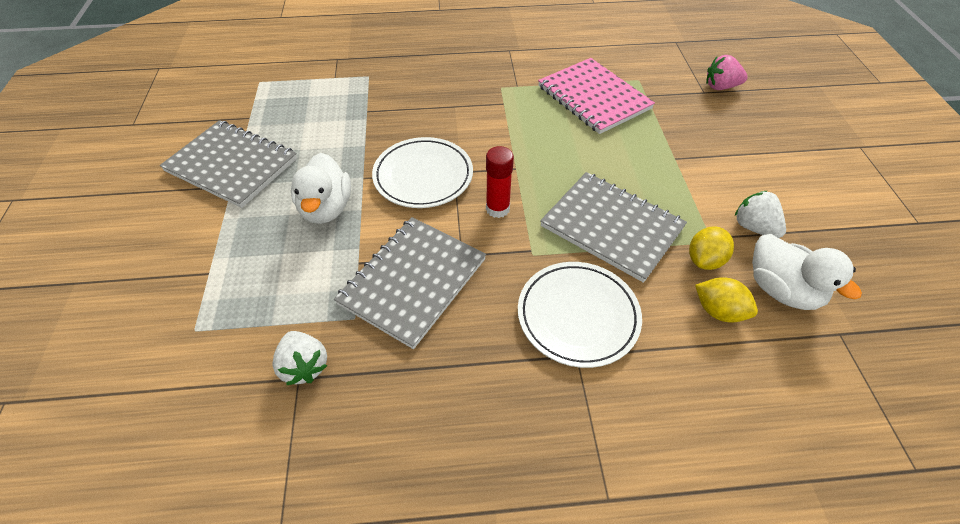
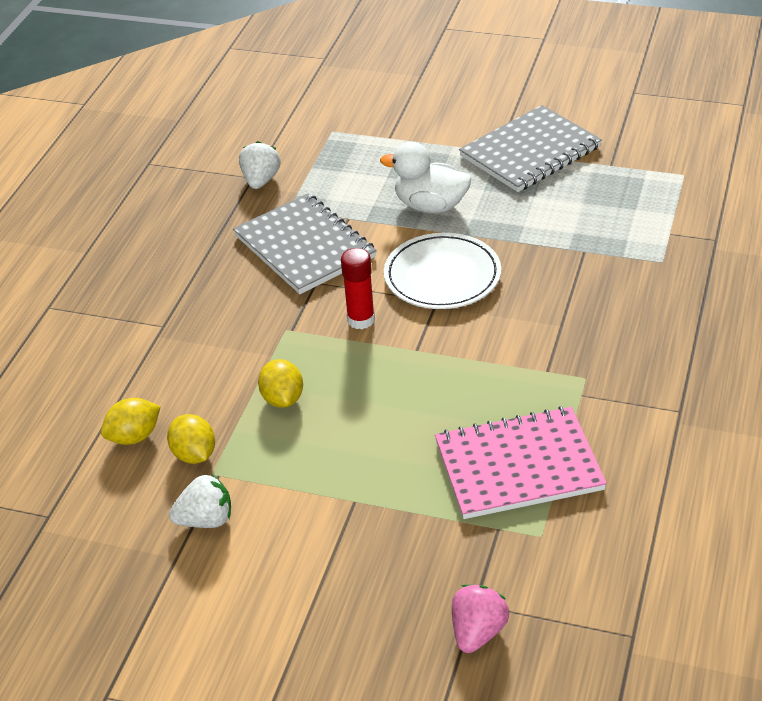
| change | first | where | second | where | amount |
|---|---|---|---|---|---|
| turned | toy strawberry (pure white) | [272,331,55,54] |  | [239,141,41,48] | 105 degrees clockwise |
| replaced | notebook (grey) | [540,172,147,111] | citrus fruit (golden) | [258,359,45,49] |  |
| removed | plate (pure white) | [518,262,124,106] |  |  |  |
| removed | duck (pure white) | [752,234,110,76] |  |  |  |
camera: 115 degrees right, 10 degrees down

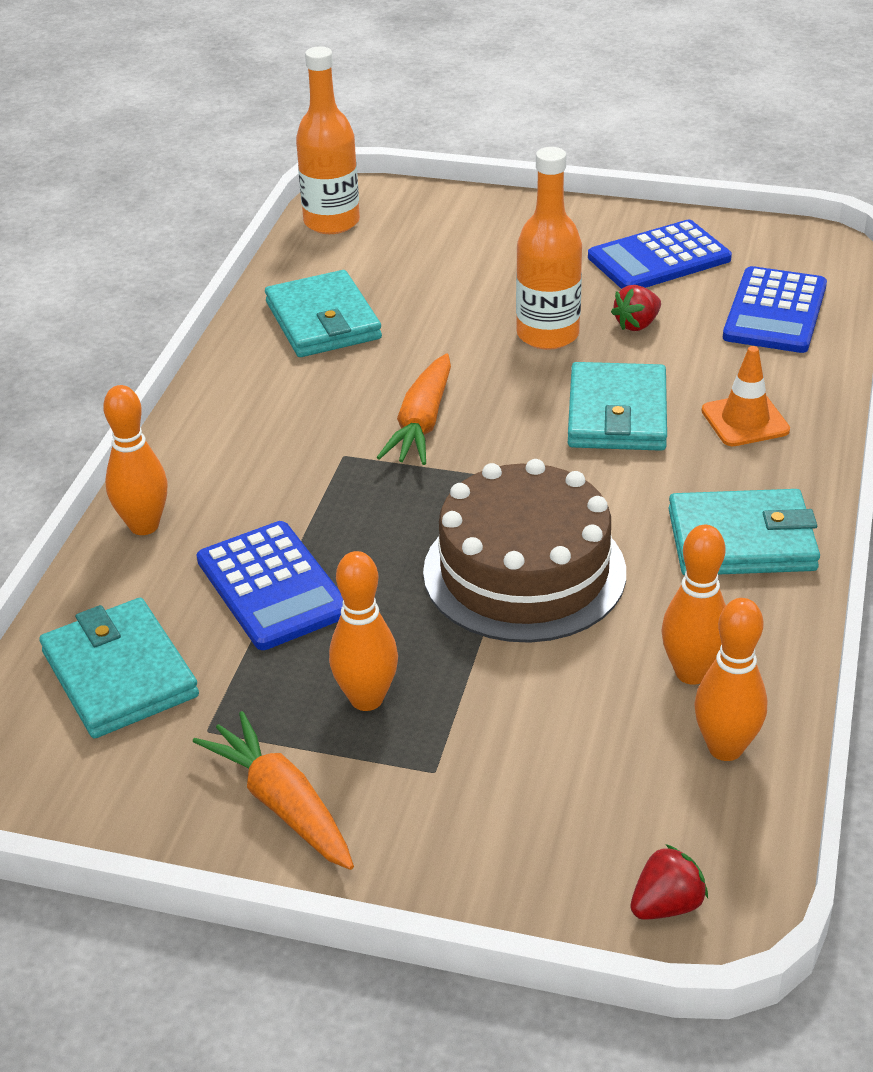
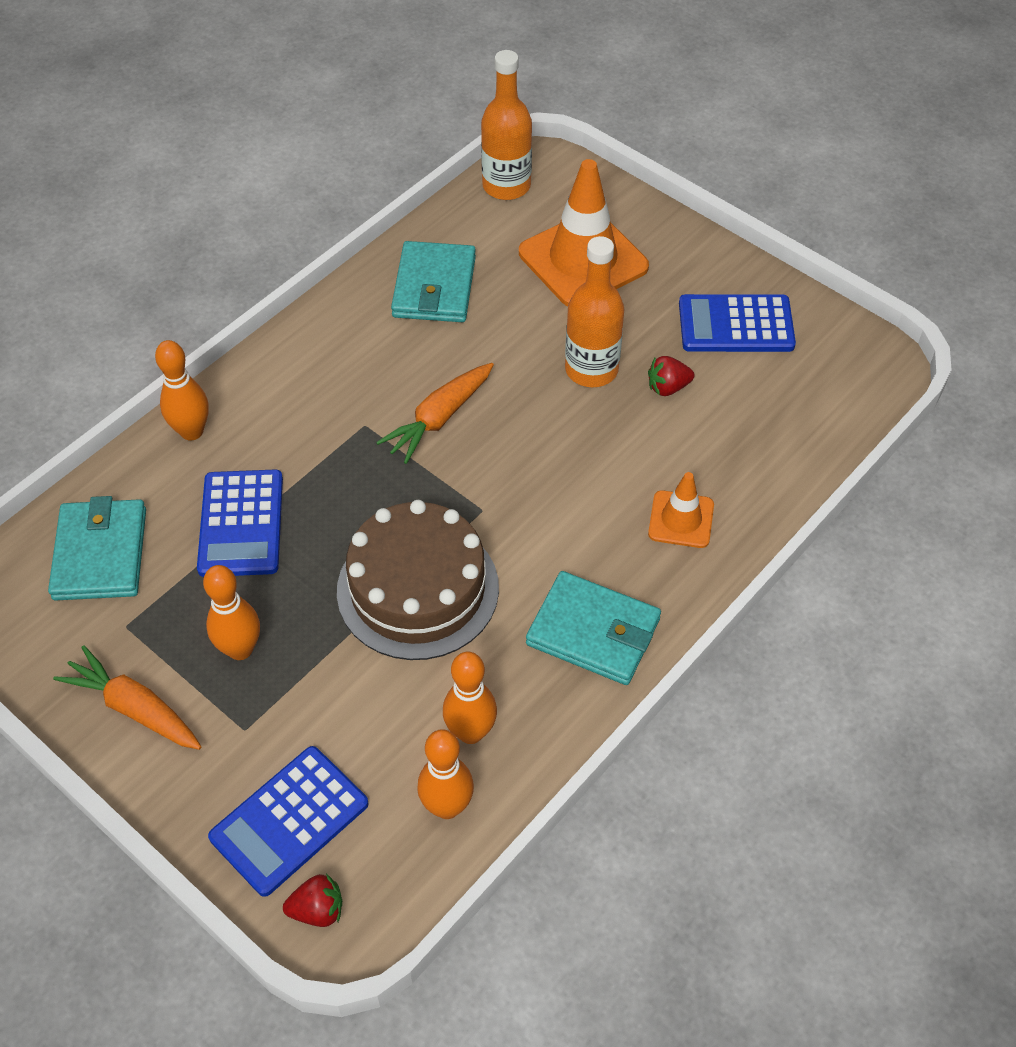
| change | first | where | second | where | amount |
|---|---|---|---|---|---|
| turned | toy carrot (bright orange) | [193,711,161,159] |  | [53,645,149,105] | 45 degrees counterclockwise |
| moved | calculator (royal blue) | [723,266,104,87] |  | [208,746,160,151] |  |
| added |  |  | road cone (bright orange) | [519,159,130,147] |  |
| removed | billfold (aqua) | [568,362,99,89] |  |  |  |
camera: 25 degrees right, 15 degrees up

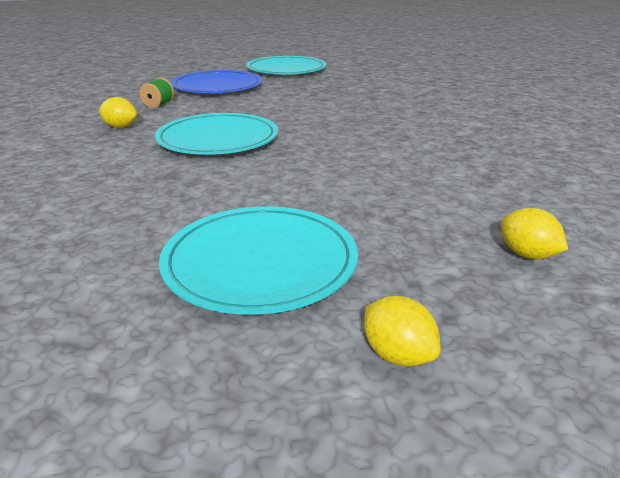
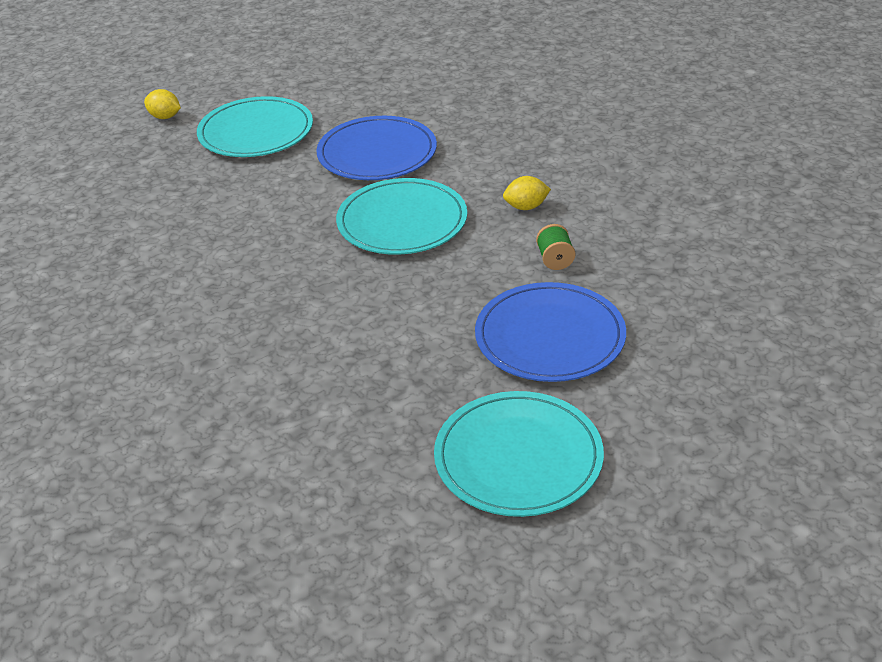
| change | first | where | second | where | amount |
|---|---|---|---|---|---|
| added |  |  | plate (royal blue) | [316,116,121,64] |  |
| removed | citrus fruit (golden) | [501,208,67,51] |  |  |  |
camera: 155 degrees right, 10 degrees up

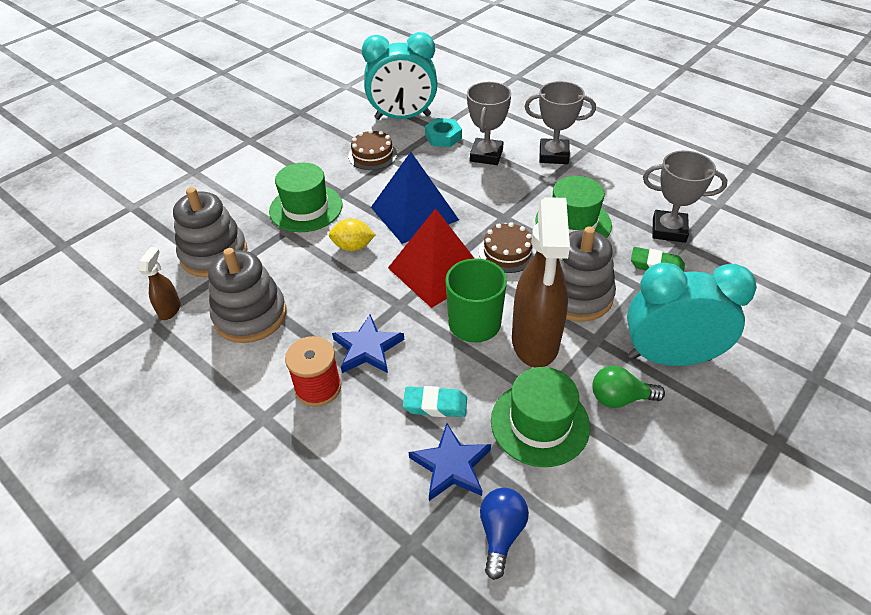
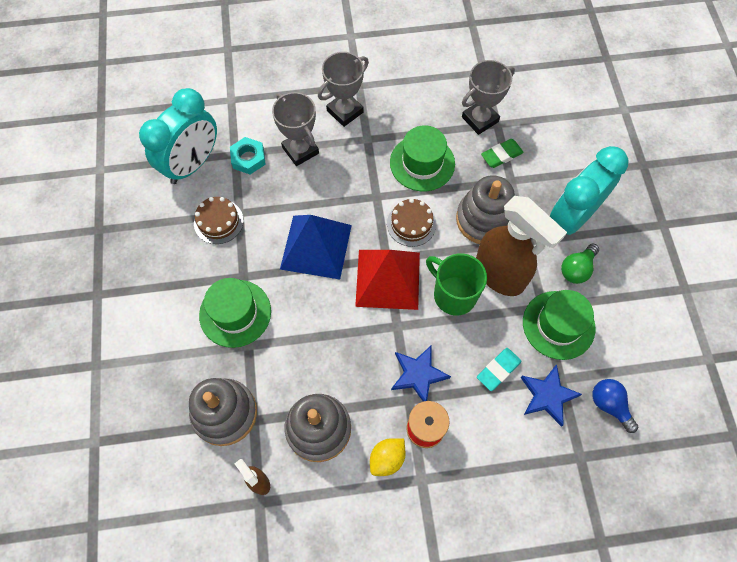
| change | first | where | second | where | amount |
|---|---|---|---|---|---|
| moved | citrus fruit (golden) | [329,219,46,32] |  | [370,438,36,38] |  |
camera: 50 degrees left, 20 degrees up

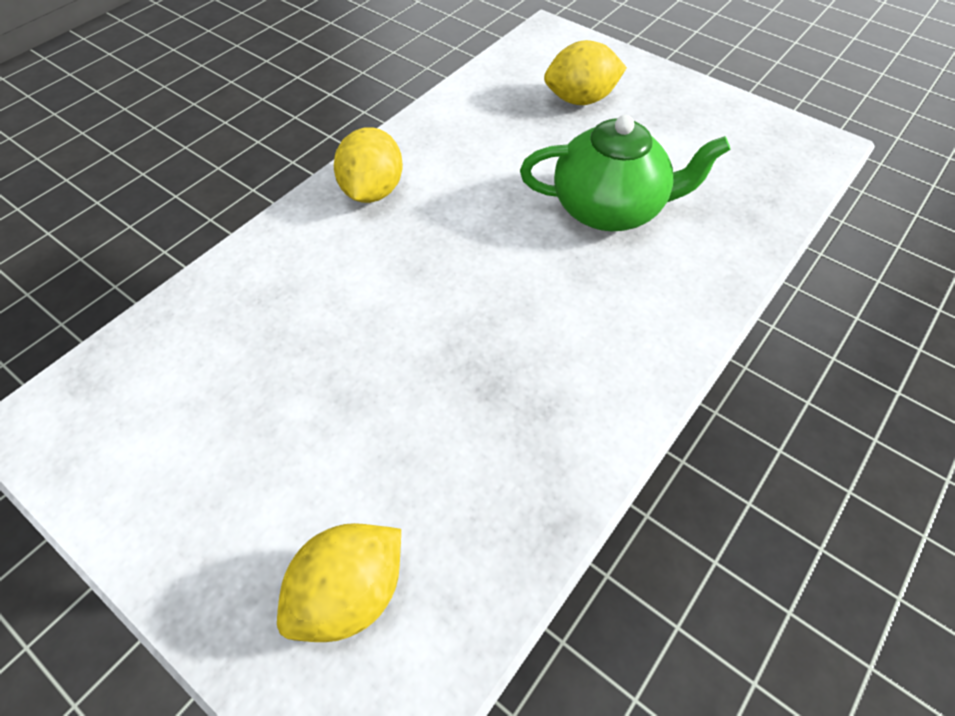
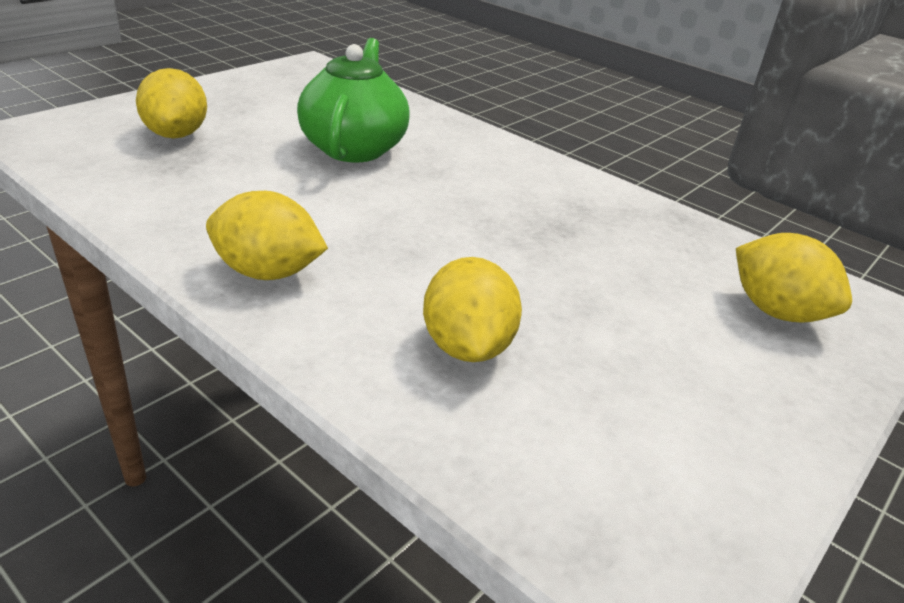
| change | first | where | second | where | amount |
|---|---|---|---|---|---|
| added |  |  | citrus fruit (golden) | [423,257,99,105] |  |
camera: 90 degrees left, 20 degrees down

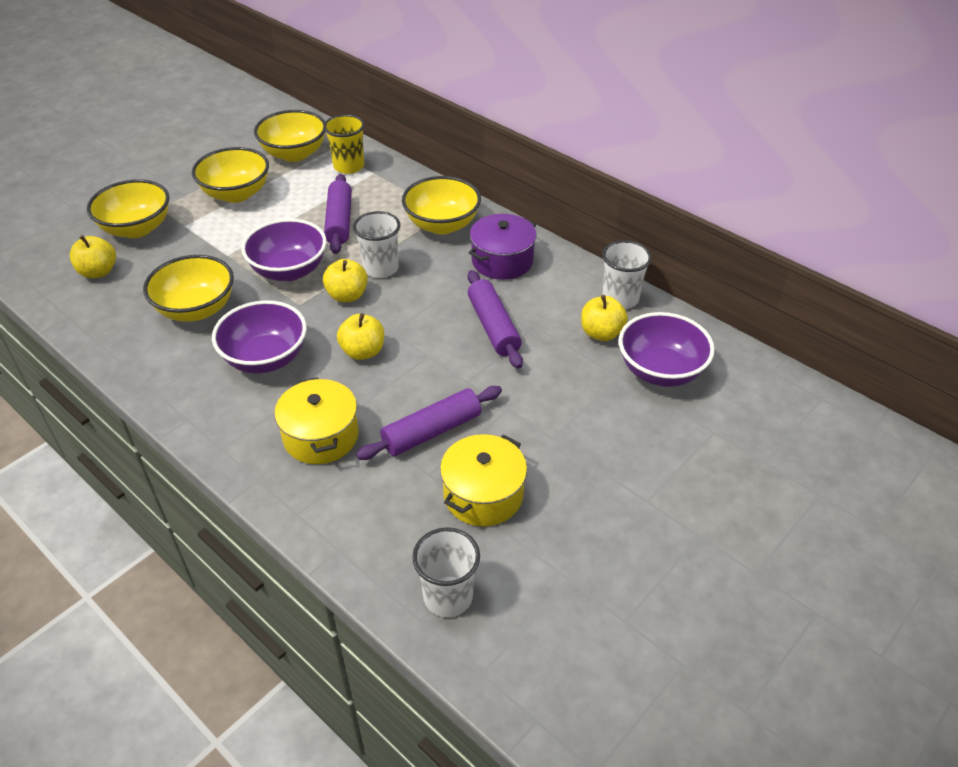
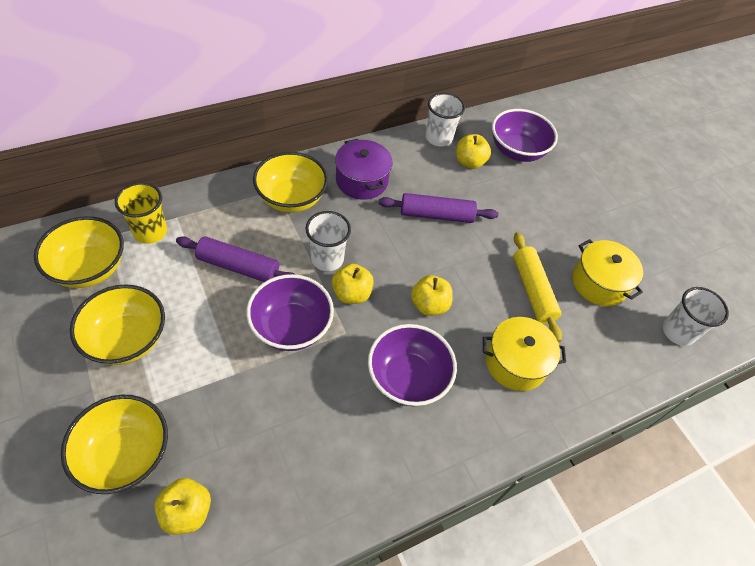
| change | first | where | second | where | amount |
|---|---|---|---|---|---|
| recoloured | pastry roller (royal purple) | [356,386,146,74] | pastry roller (golden) | [513,232,49,110] |  |
| removed | serving bowl (golden) | [143,255,91,67] |  |  |  |
camera: 75 degrees left, 10 degrees up

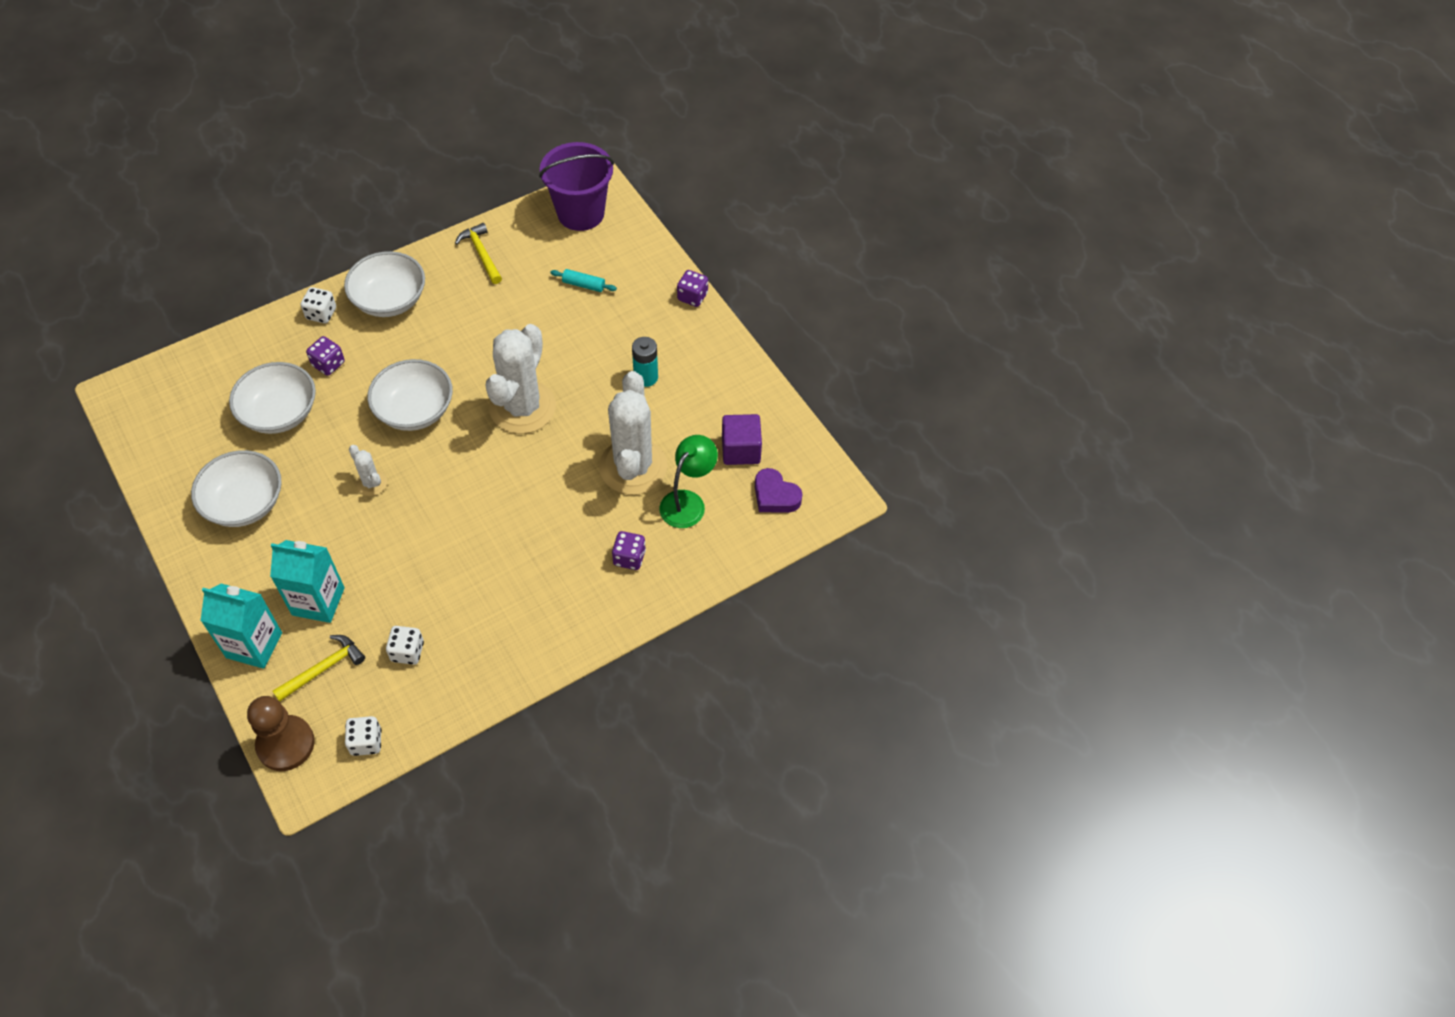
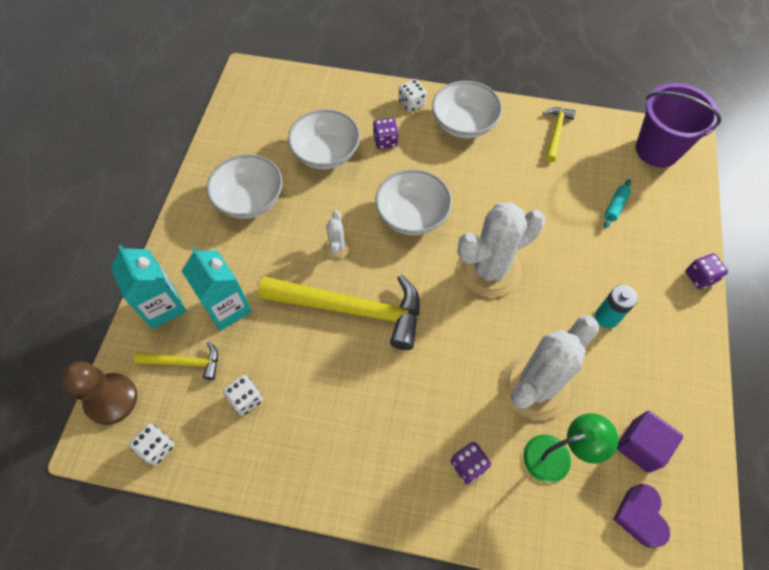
| change | first | where | second | where | amount |
|---|---|---|---|---|---|
| added |  |  | carpenter's hammer (golden) | [259,275,161,75] |  |
| turned | pastry roller (aqua) | [550,269,67,23] |  | [604,179,27,49] | 60 degrees clockwise |
camera: 45 degrees right, 5 degrees up

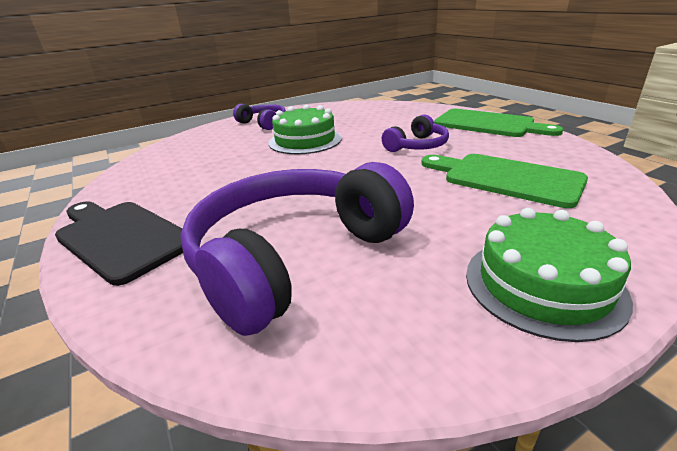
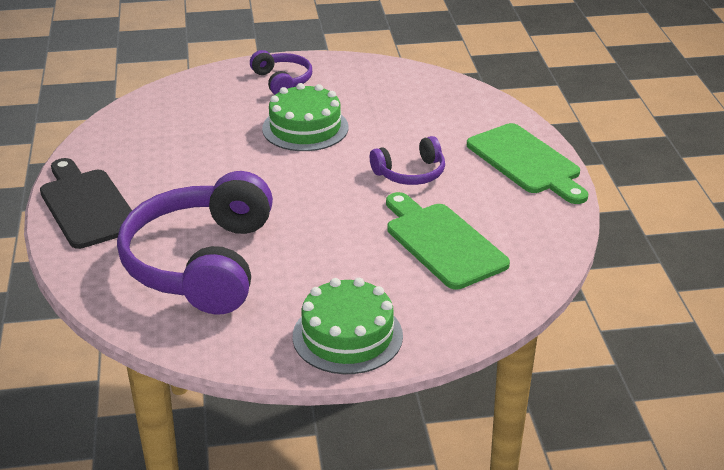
| change | first | where | second | where | amount |
|---|---|---|---|---|---|
| turned | headphones (royal purple) | [180,162,234,174] |  | [117,171,156,144] | 60 degrees counterclockwise |
camera: 20 degrees right, 5 degrees up

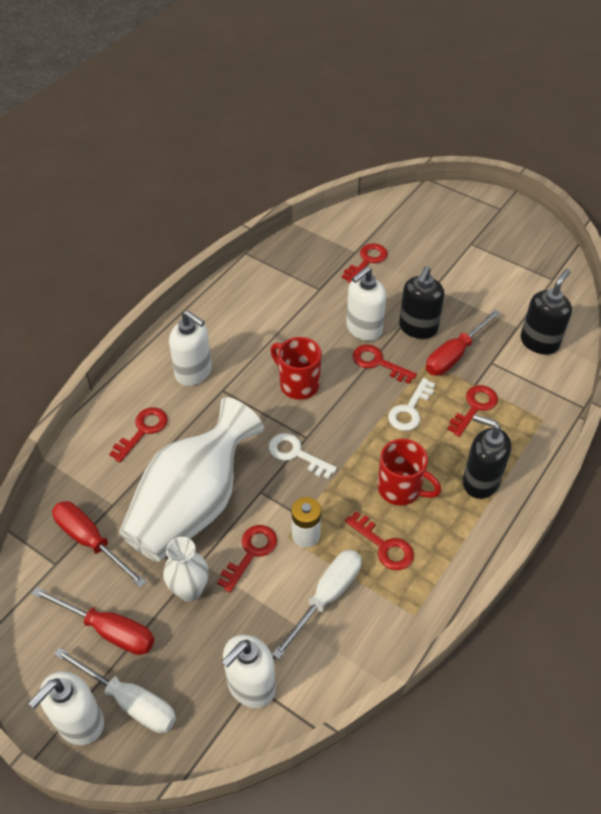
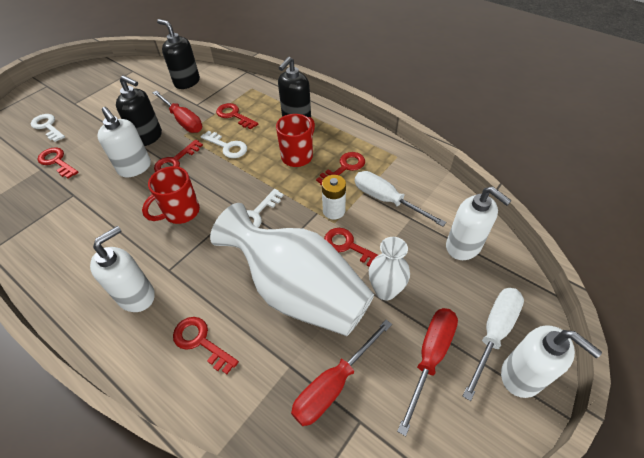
| change | first | where | second | where | amount |
|---|---|---|---|---|---|
| added |  |  | key (pure white) | [31,114,34,28] |  |
camera: 85 degrees left, 0 degrees up

